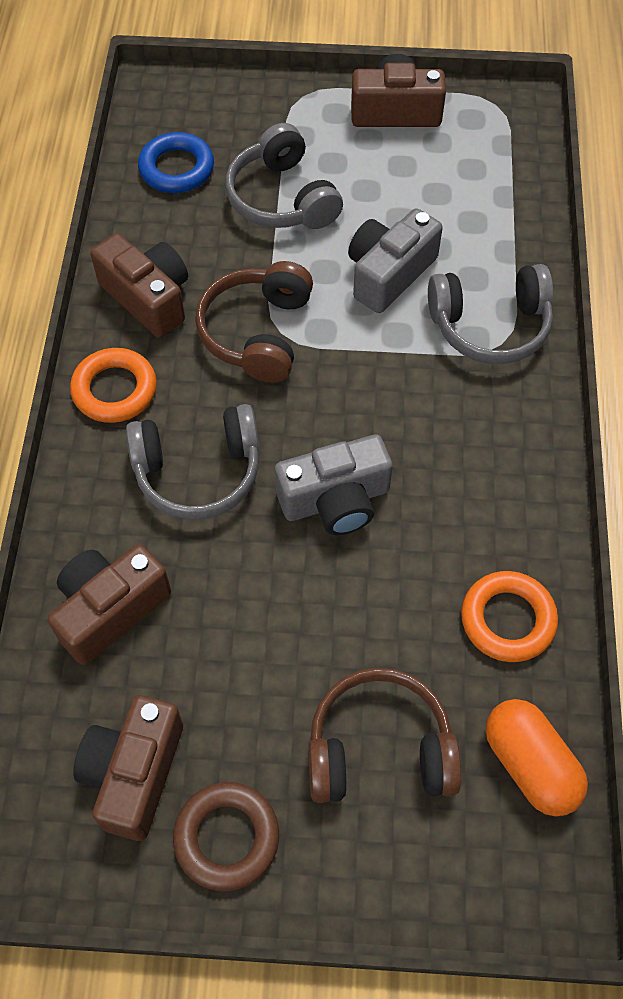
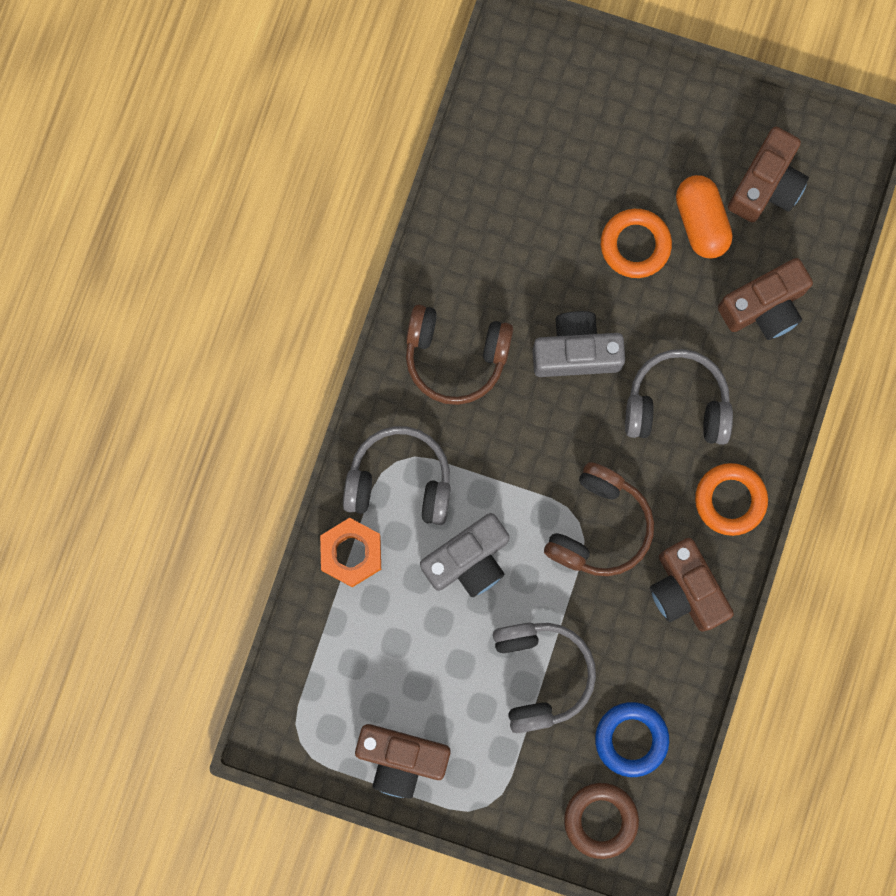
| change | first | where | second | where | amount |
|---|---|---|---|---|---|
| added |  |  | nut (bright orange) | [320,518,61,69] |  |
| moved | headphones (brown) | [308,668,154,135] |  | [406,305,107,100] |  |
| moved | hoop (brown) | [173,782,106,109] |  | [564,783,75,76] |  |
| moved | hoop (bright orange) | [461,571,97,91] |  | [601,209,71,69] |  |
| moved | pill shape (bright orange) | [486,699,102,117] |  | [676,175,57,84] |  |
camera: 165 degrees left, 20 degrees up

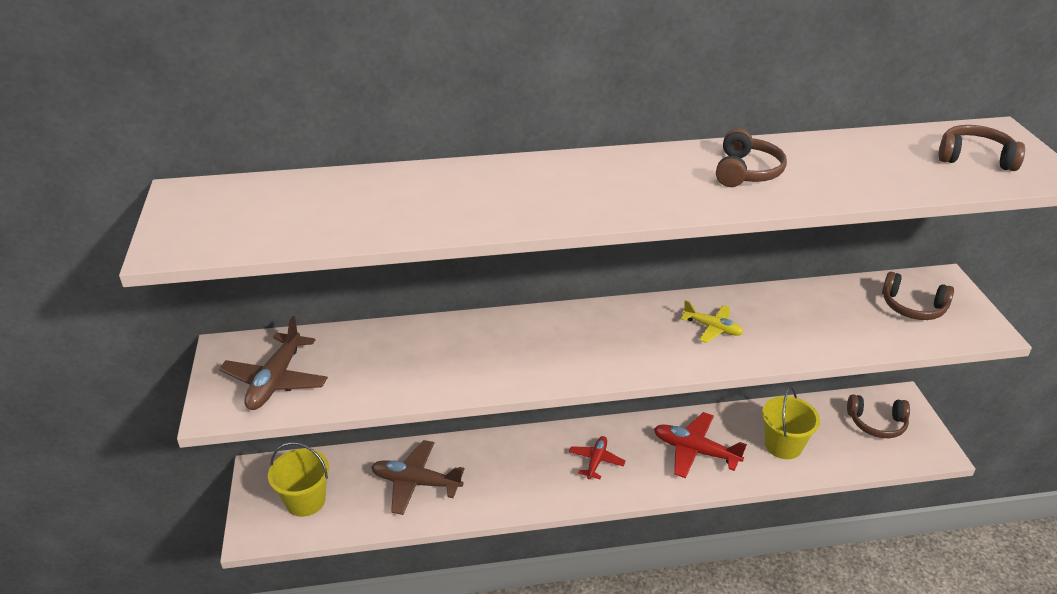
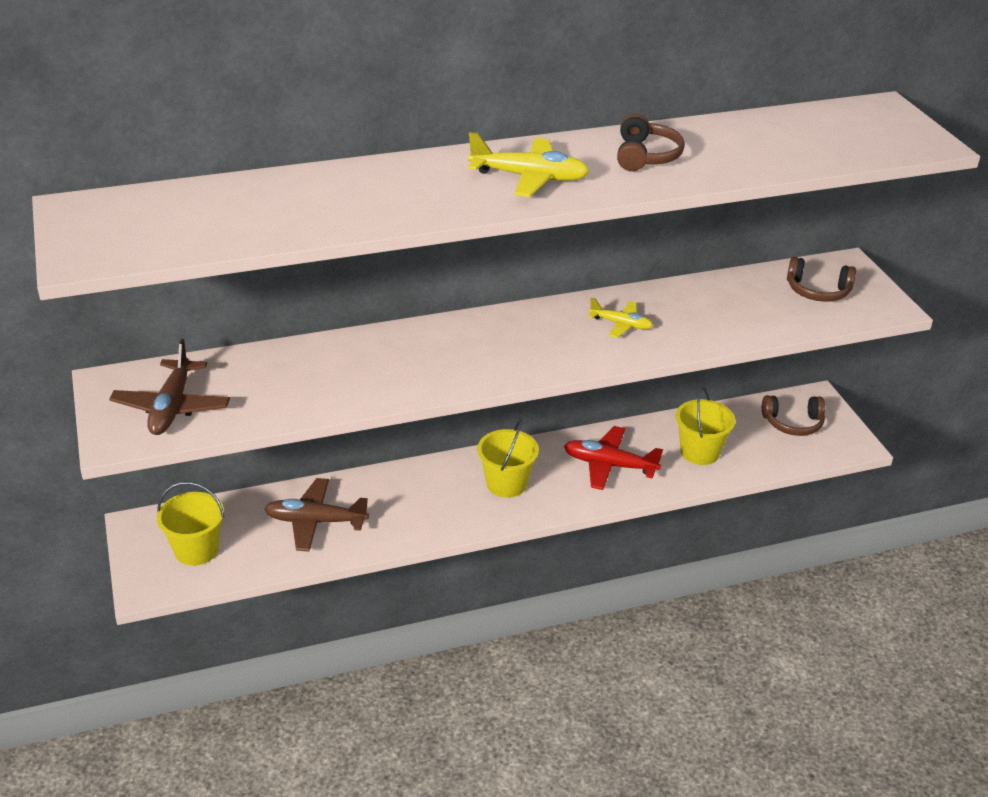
| change | first | where | second | where | amount |
|---|---|---|---|---|---|
| added |  |  | plane (golden) | [468,132,121,65] |  |
| replaced | plane (crimson) | [569,436,57,43] | pail (golden) | [477,420,62,78] |  |
| removed | headphones (brown) | [938,125,87,46] |  |  |  |
camera: 10 degrees left, 0 degrees up

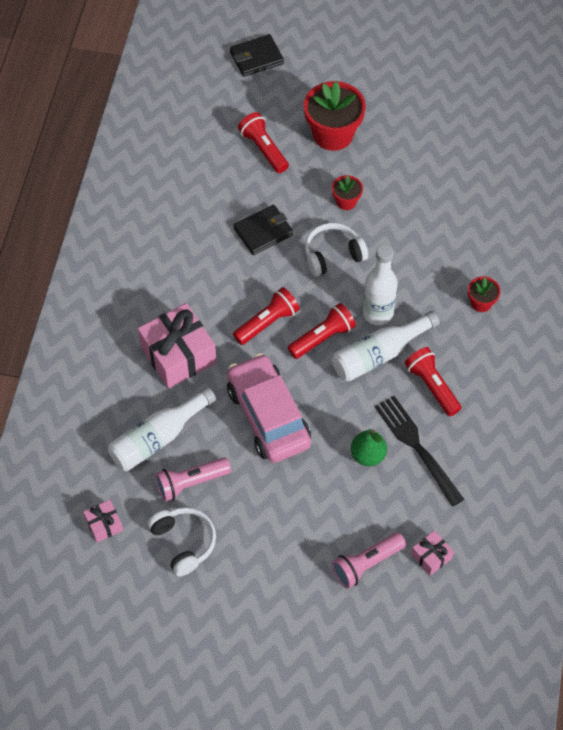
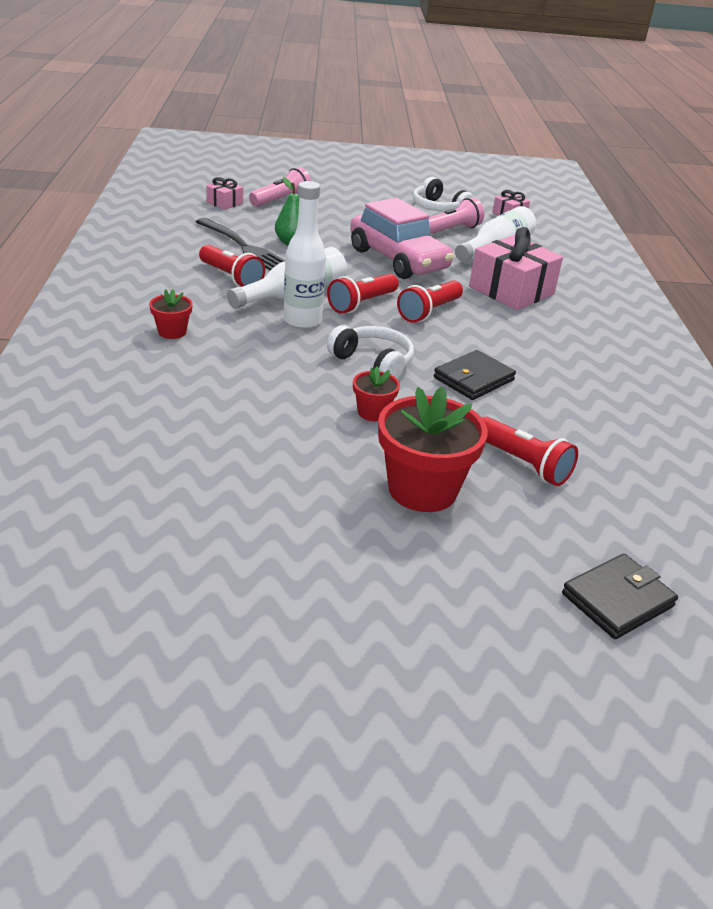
| change | first | where | second | where | amount |
|---|---|---|---|---|---|
| turned | headphones (pure white) | [305,223,63,54] |  | [327,325,87,54] | 105 degrees counterclockwise |
camera: 165 degrees right, 25 degrees down

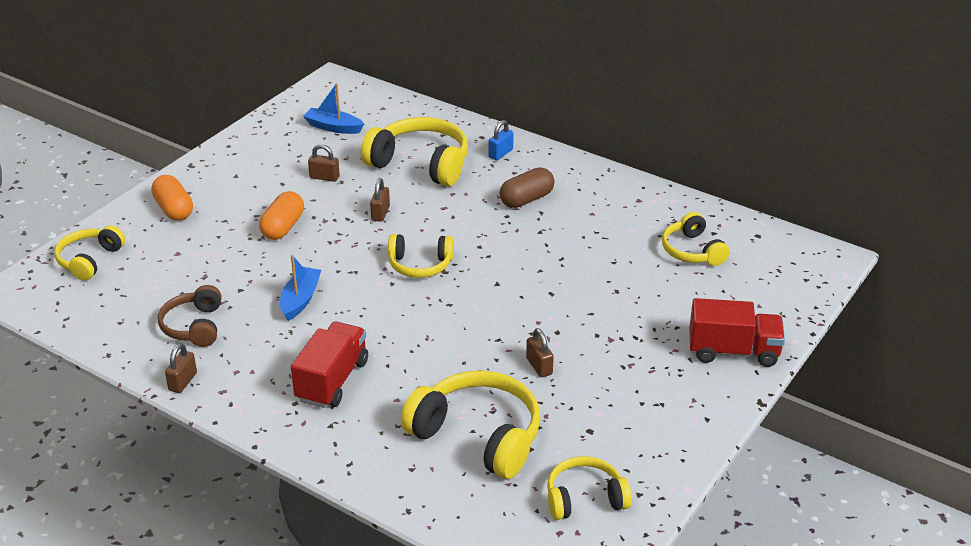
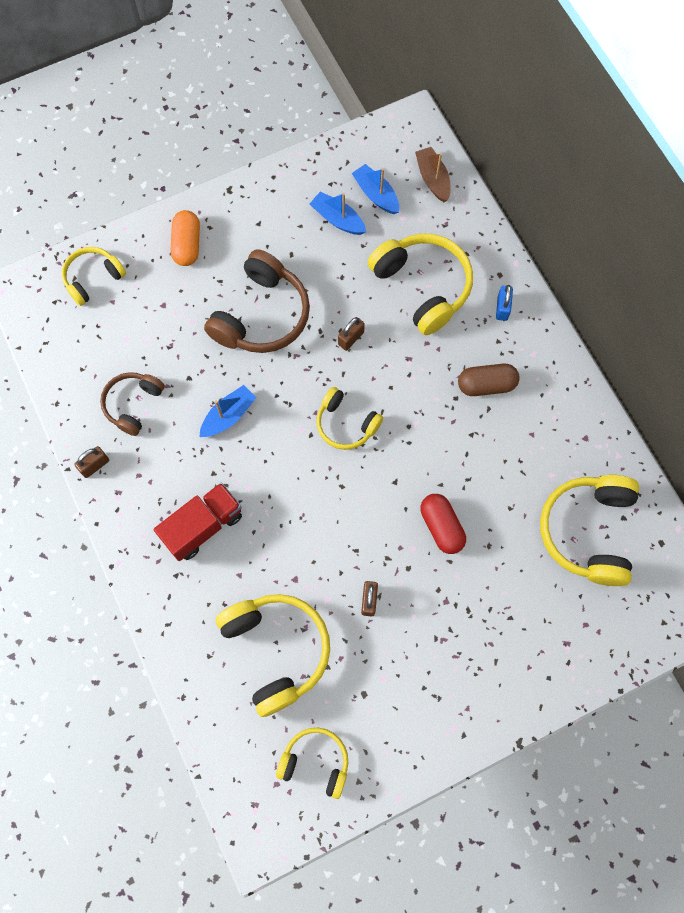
| change | first | where | second | where | amount |
|---|---|---|---|---|---|
| replaced | pill shape (bright orange) | [259,191,45,49] | headphones (brown) | [204,249,106,104] |  |
| added |  |  | sailboat (royal blue) | [310,192,56,43] |  |
| added |  |  | sailboat (brown) | [415,147,36,55] |  |
| added |  |  | pill shape (crimson) | [420,494,46,60] |  |
| turned | padlock (royal blue) | [489,120,25,40] |  | [496,285,17,36] | 60 degrees counterclockwise |
| resized | headphones (golden) | [662,212,68,54] |  | [540,475,99,111] | x1.67 |
| removed | padlock (brown) | [308,144,32,38] |  |  |  |
| removed | toy truck (crimson) | [689,298,96,69] |  |  |  |
camera: 30 degrees right, 35 degrees up

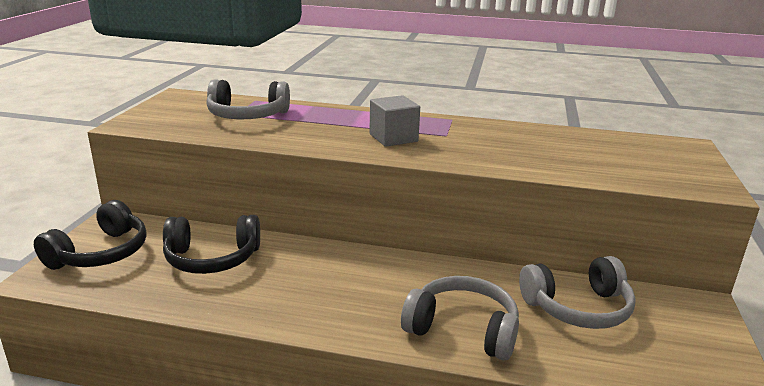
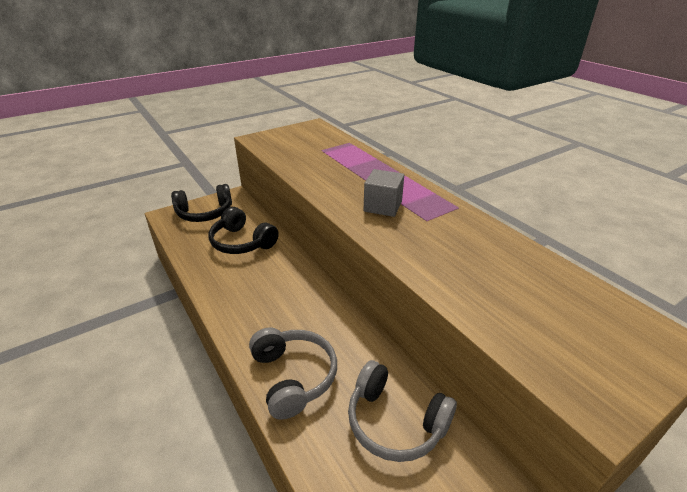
| change | first | where | second | where | amount |
|---|---|---|---|---|---|
| removed | headphones (grey) | [206,79,84,40] |  |  |  |
camera: 45 degrees right, 10 degrees up

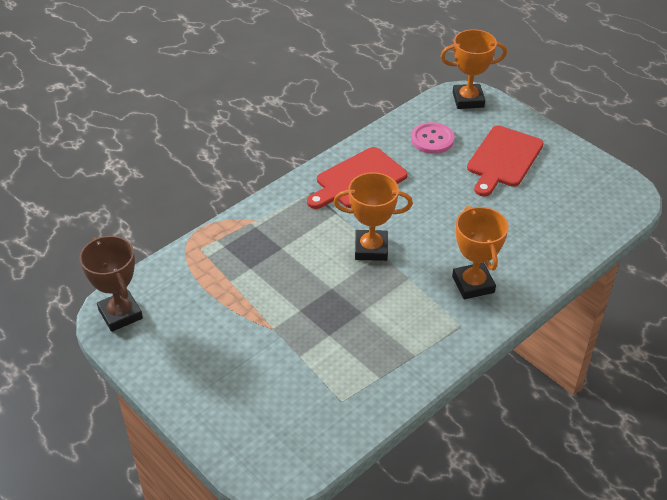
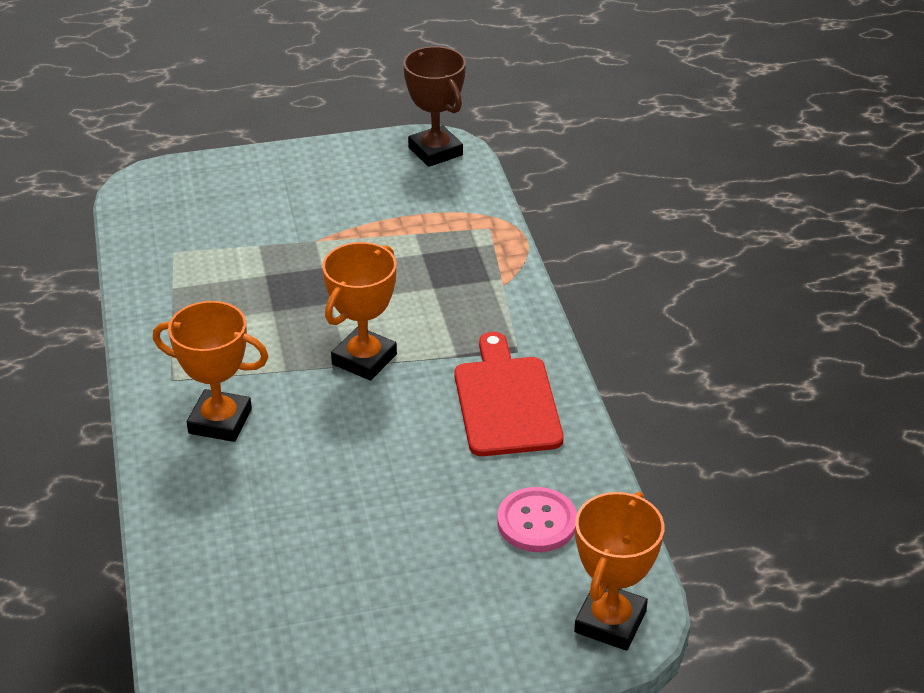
| change | first | where | second | where | amount |
|---|---|---|---|---|---|
| turned | award cup (brown) | [79,236,64,96] |  | [403,46,63,121] | 60 degrees clockwise |
| removed | cutting board (crimson) | [467,126,77,71] |  |  |  |
camera: 120 degrees right, 5 degrees down

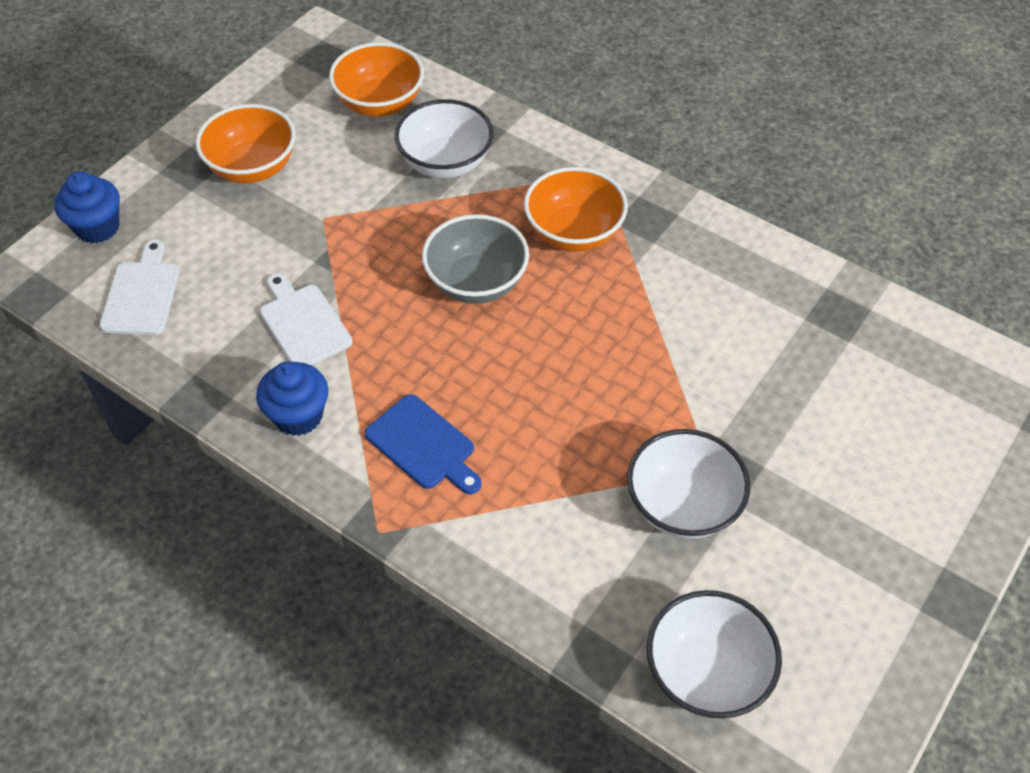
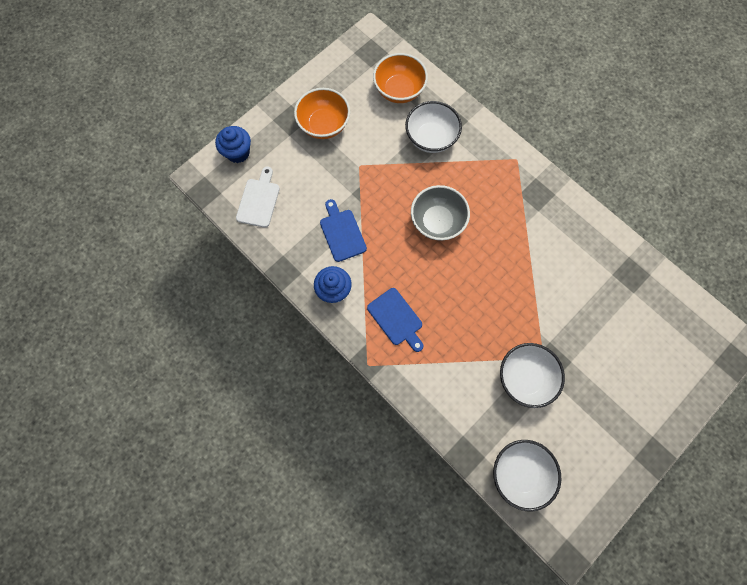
| change | first | where | second | where | amount |
|---|---|---|---|---|---|
| recoloured | cutting board (pure white) | [260,273,92,92] | cutting board (royal blue) | [320,199,47,63] |  |
| removed | serving bowl (bright orange) | [524,167,104,85] |  |  |  |
camera: 10 degrees right, 20 degrees up

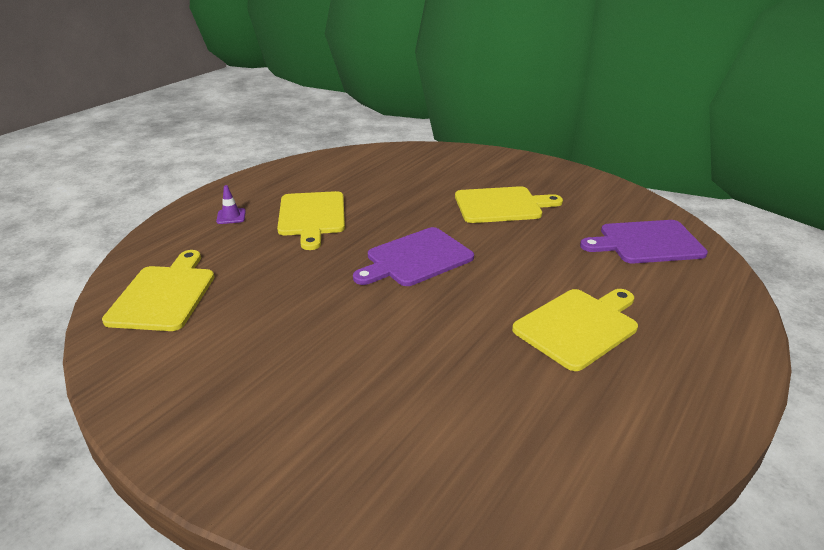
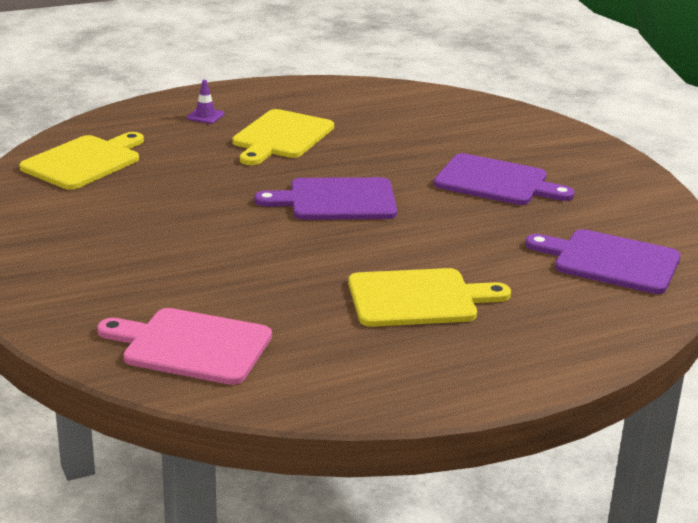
| change | first | where | second | where | amount |
|---|---|---|---|---|---|
| added |  |  | cutting board (rosy) | [97,308,175,77] |  |
| recoloured | cutting board (golden) | [455,186,108,37] | cutting board (royal purple) | [434,153,140,52] |  |
camera: 30 degrees right, 5 degrees down

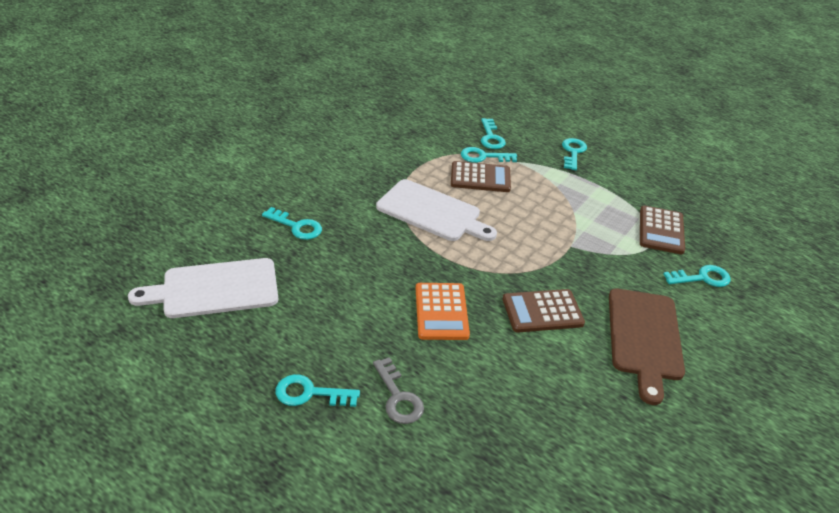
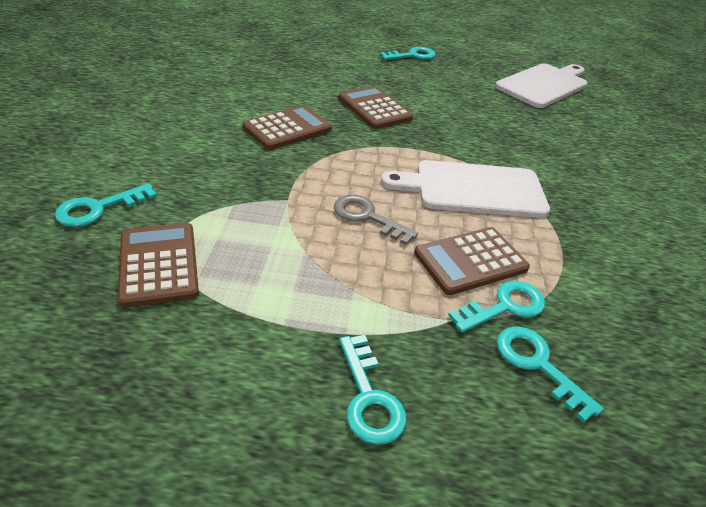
| change | first | where | second | where | amount |
|---|---|---|---|---|---|
| moved | key (grey) | [373,357,51,67] |  | [334,195,84,50] |  |
| recoloured | calculator (bright orange) | [416,283,54,57] | calculator (brown) | [339,86,74,43] |  |
| removed | key (aqua) | [262,207,60,33] |  |  |  |
| removed | cutting board (brown) | [609,288,76,117] |  |  |  |
camera: 150 degrees right, 0 degrees up

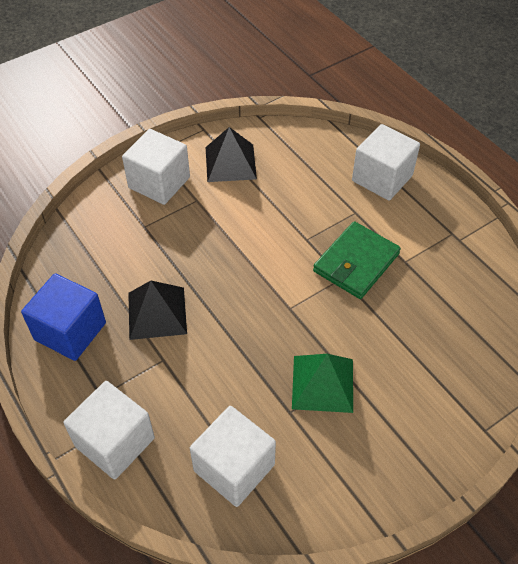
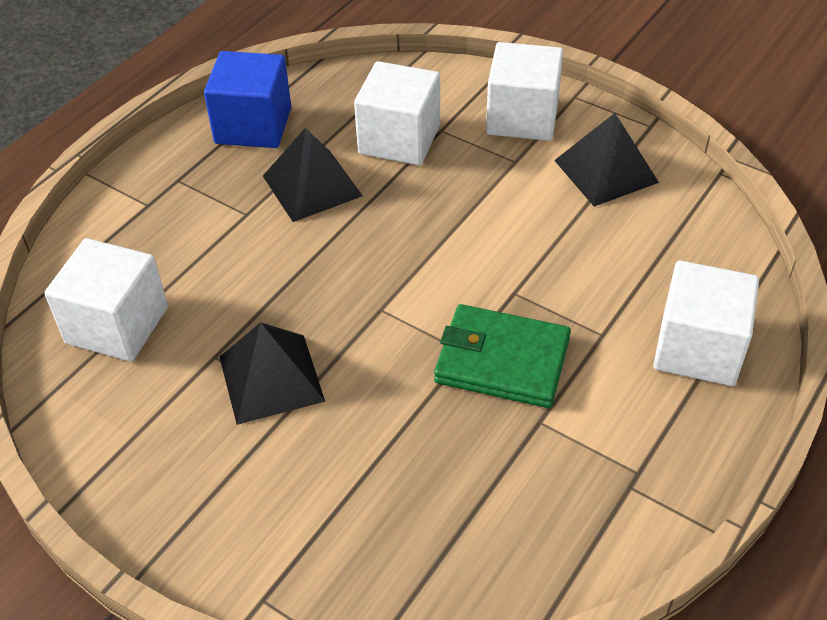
| change | first | where | second | where | amount |
|---|---|---|---|---|---|
| recoloured | solid pyramid (emerald) | [292,354,61,59] | solid pyramid (jet-black) | [219,322,106,103] |  |
| moved | block (pure white) | [63,381,92,99] |  | [354,61,86,104] |  |
camera: 70 degrees right, 5 degrees down

